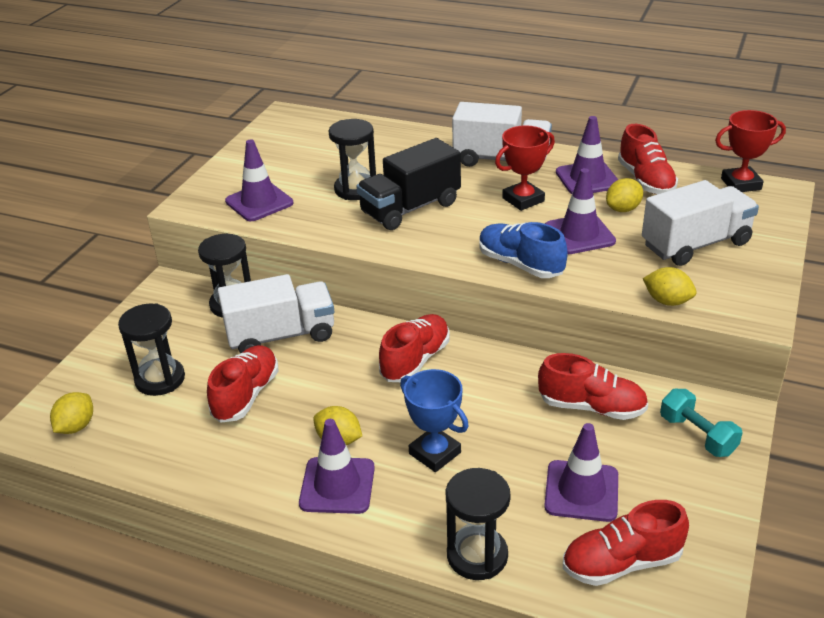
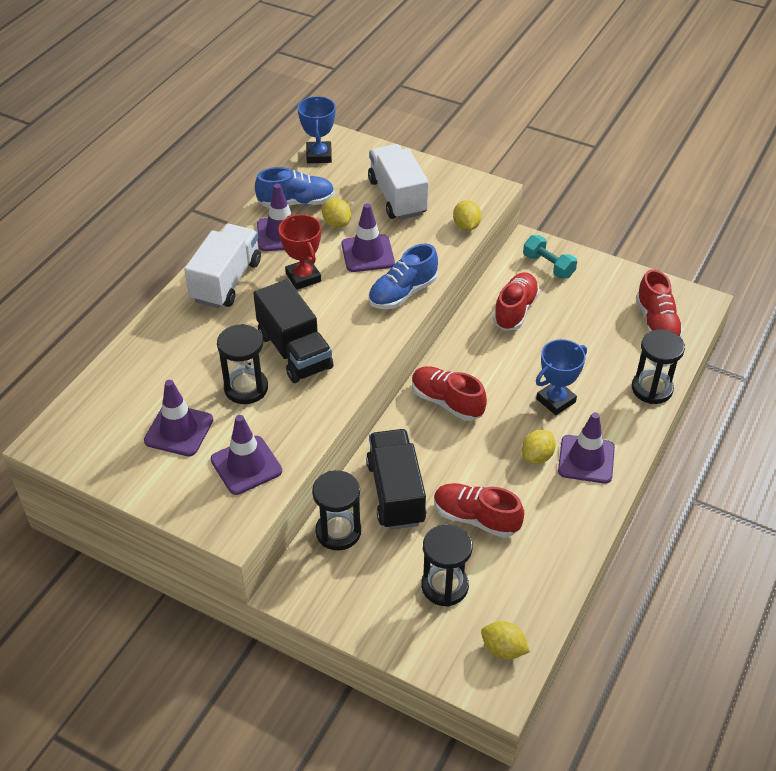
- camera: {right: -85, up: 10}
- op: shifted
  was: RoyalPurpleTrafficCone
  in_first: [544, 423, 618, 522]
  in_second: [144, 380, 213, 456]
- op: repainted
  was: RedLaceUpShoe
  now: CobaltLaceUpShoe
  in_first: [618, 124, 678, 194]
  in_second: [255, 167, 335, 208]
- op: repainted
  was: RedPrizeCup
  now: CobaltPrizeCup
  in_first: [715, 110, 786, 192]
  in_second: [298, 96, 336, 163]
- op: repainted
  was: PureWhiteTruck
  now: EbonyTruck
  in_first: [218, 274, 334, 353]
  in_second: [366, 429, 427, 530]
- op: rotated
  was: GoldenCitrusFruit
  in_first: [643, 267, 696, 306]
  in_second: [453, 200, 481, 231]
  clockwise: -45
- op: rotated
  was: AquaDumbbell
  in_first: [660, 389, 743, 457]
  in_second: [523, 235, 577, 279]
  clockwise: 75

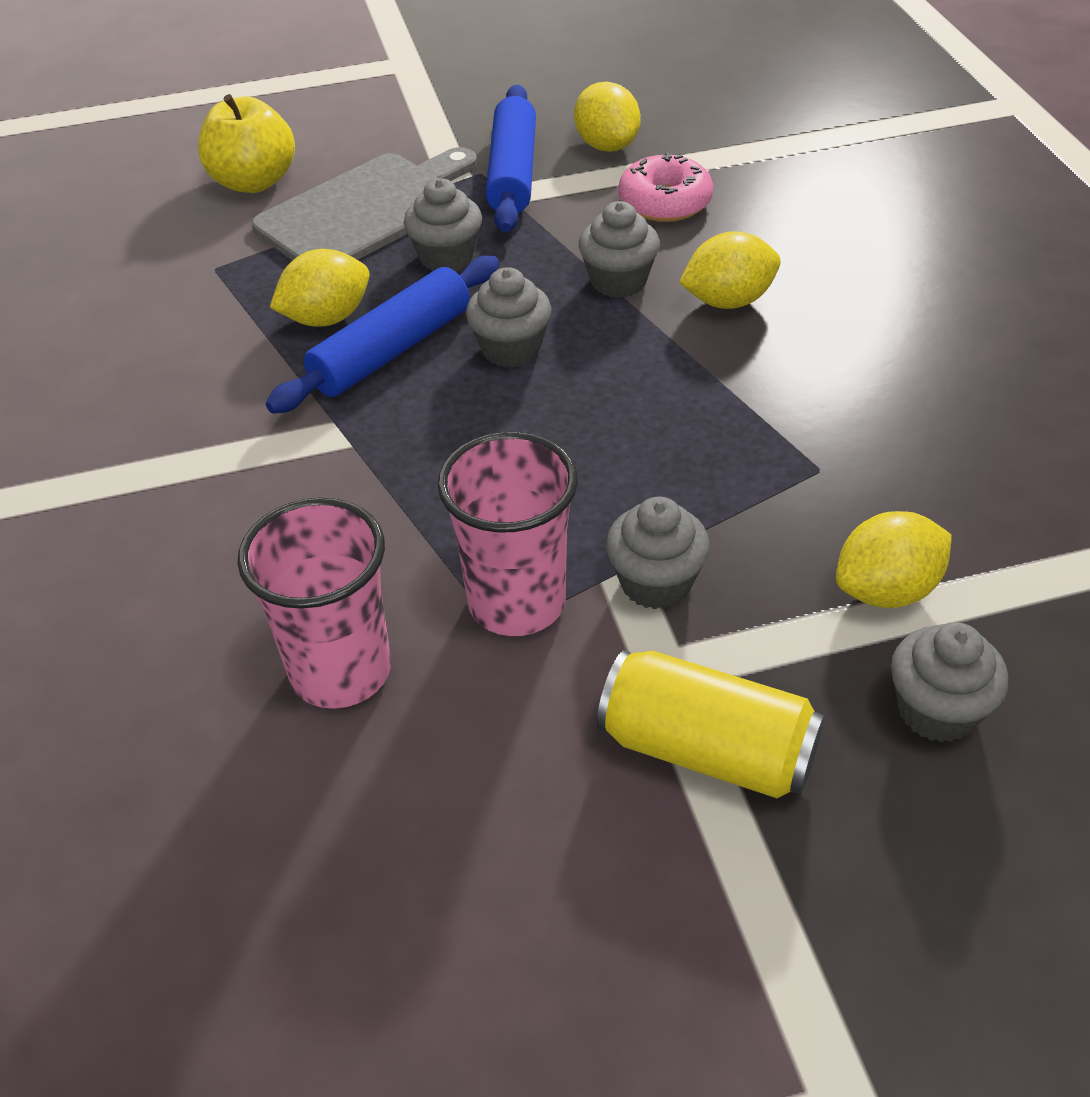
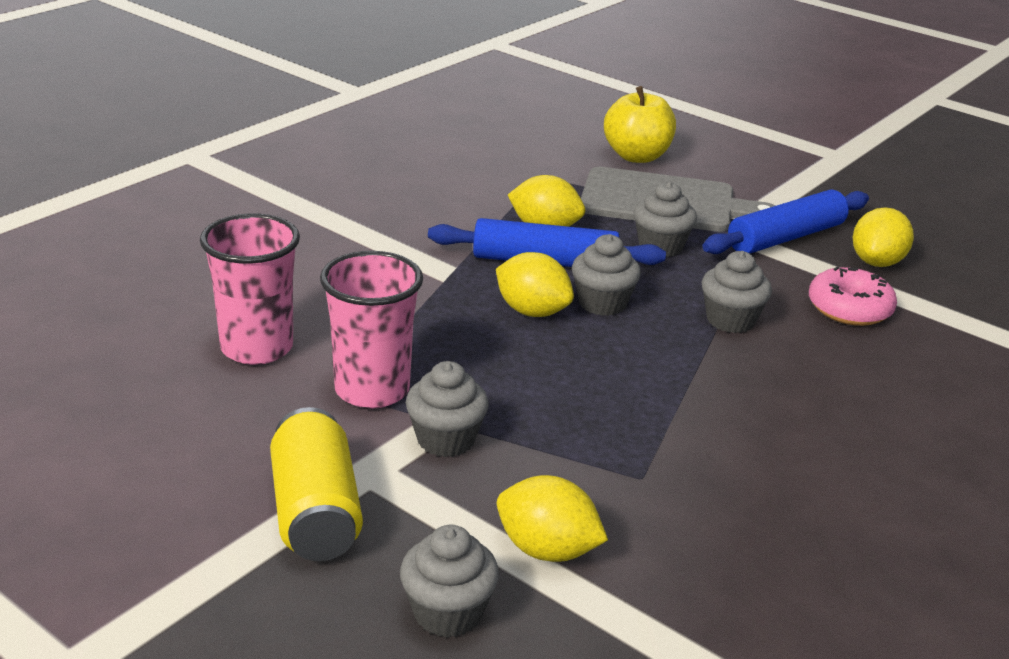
- camera: {right: 50, up: -15}
- op: shifted
  was: GoldenCitrusFruit
  in_first: [679, 231, 781, 309]
  in_second: [496, 252, 574, 317]

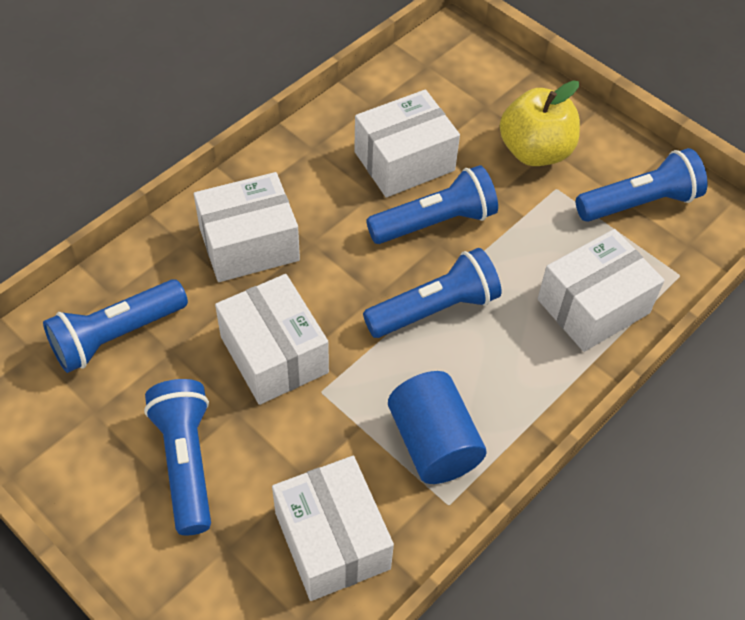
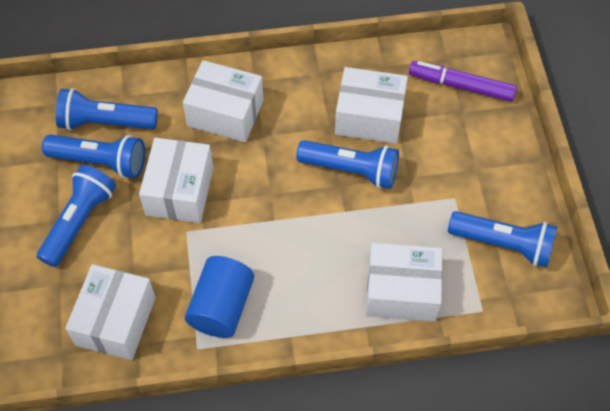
- camera: {right: 40, up: 5}
- op: shifted
  was: CobaltPocketTorch
  in_first: [363, 248, 501, 338]
  in_second: [42, 135, 145, 178]
- op: new
  now: RoyalPurpleFeltPen
  in_second: [409, 61, 517, 102]
- op: gone
  was: GoldenApple
  in_first: [500, 80, 580, 166]

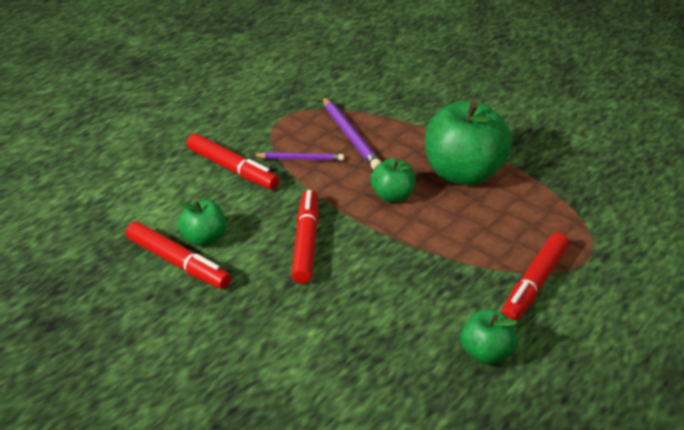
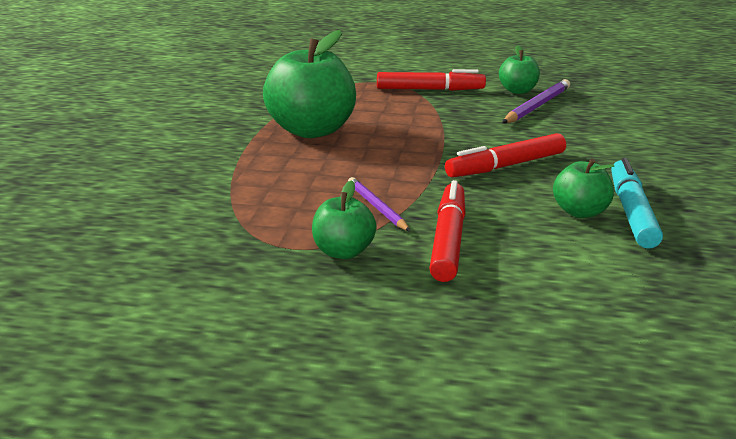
- camera: {right: -120, up: -10}
- op: shifted
  was: EmeraldApple
  in_first: [371, 158, 416, 202]
  in_second: [312, 180, 377, 259]
- op: shifted
  was: RoyalPurpleLeadPencil
  in_first: [322, 97, 382, 169]
  in_second: [502, 79, 570, 123]
- op: repainted
  was: RedFeltPen
  now: AquaFeltPen
  in_first: [126, 222, 231, 289]
  in_second: [611, 158, 663, 249]

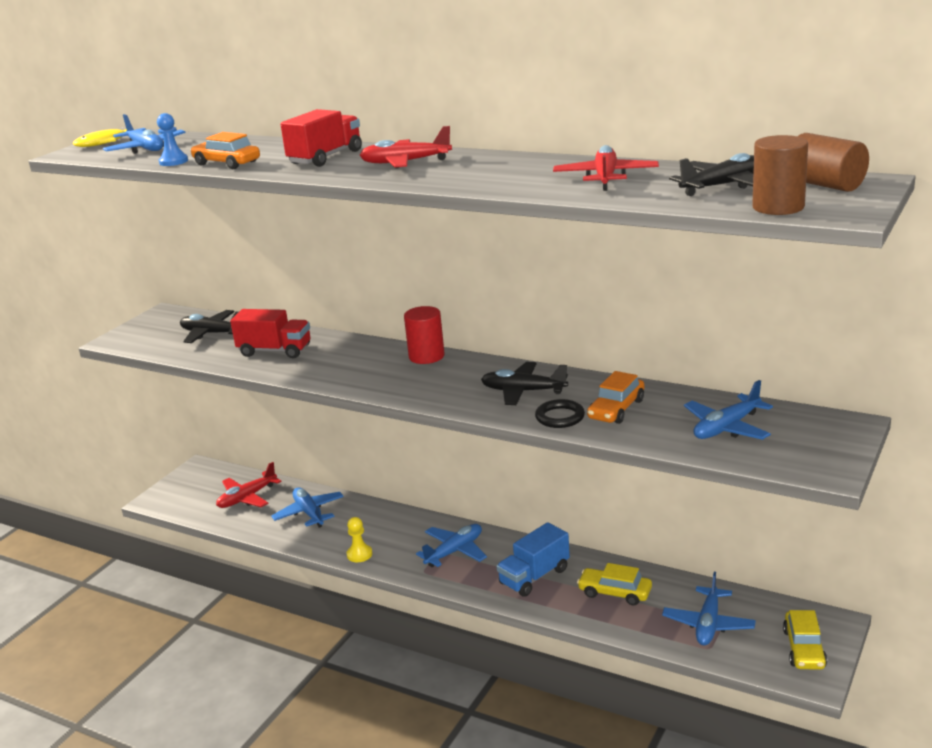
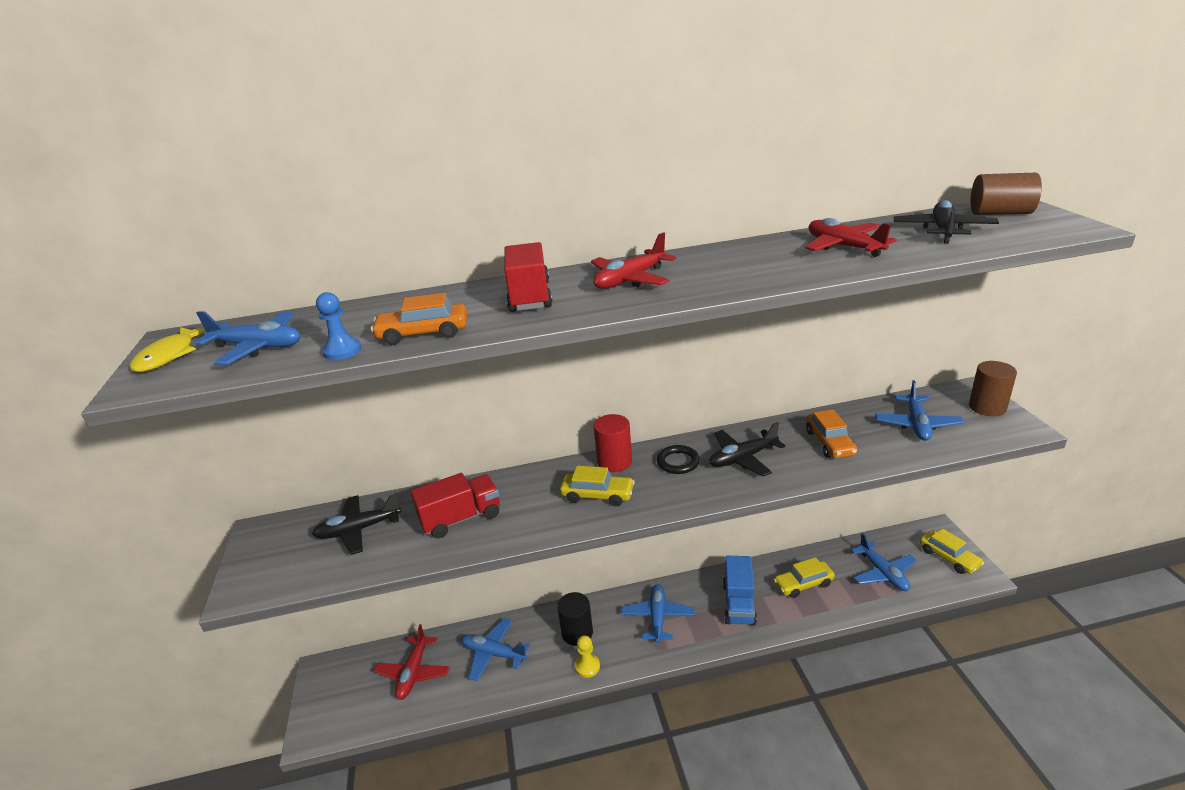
- camera: {right: -40, up: 5}
- op: new
  now: EbonyCylinder
  in_second: [557, 592, 593, 646]
- op: new
  now: GoldenToyCar
  in_second: [560, 466, 635, 506]
- op: shifted
  was: EbonyTorus
  in_first: [535, 399, 585, 428]
  in_second: [657, 445, 700, 474]
- op: shifted
  was: DarkBrownCylinder
  in_first: [752, 135, 808, 215]
  in_second: [969, 361, 1017, 416]

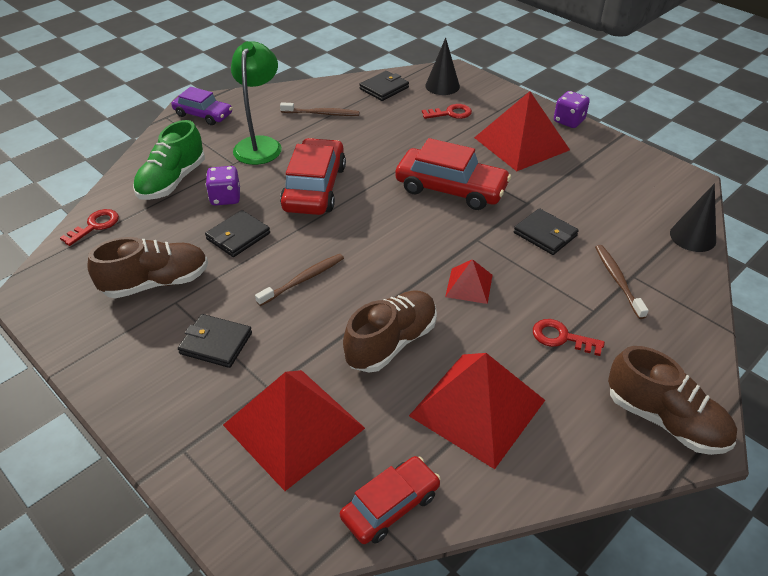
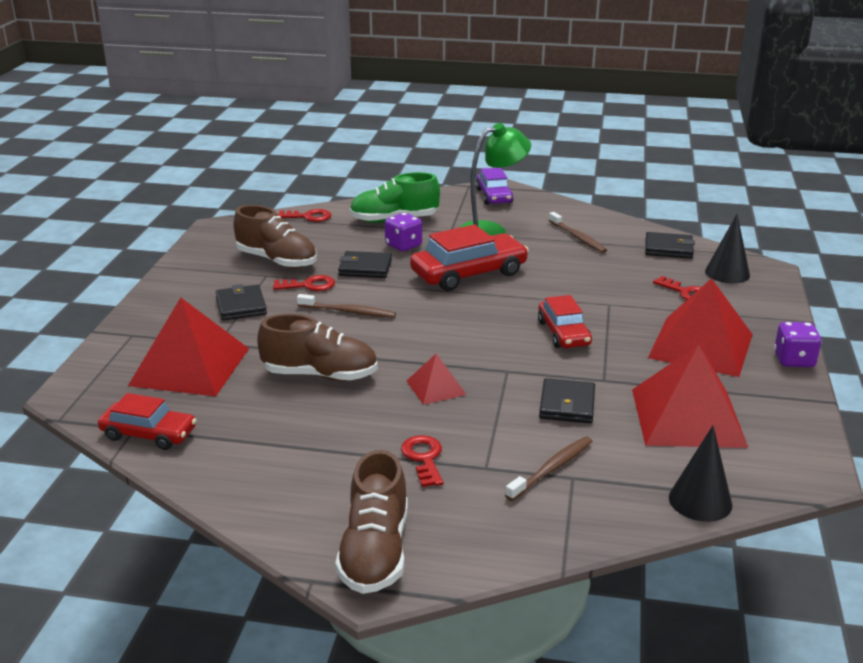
- camera: {right: 55, up: -15}
- op: new
  now: RedKey
  in_second: [273, 275, 335, 291]
- op: scaled
  was: RedToyCar
  in_first: [395, 138, 511, 210]
  in_second: [538, 295, 592, 348]
  ratio: 0.62
- op: shifted
  was: RedPyramid
  in_first: [409, 353, 545, 469]
  in_second: [632, 345, 748, 448]

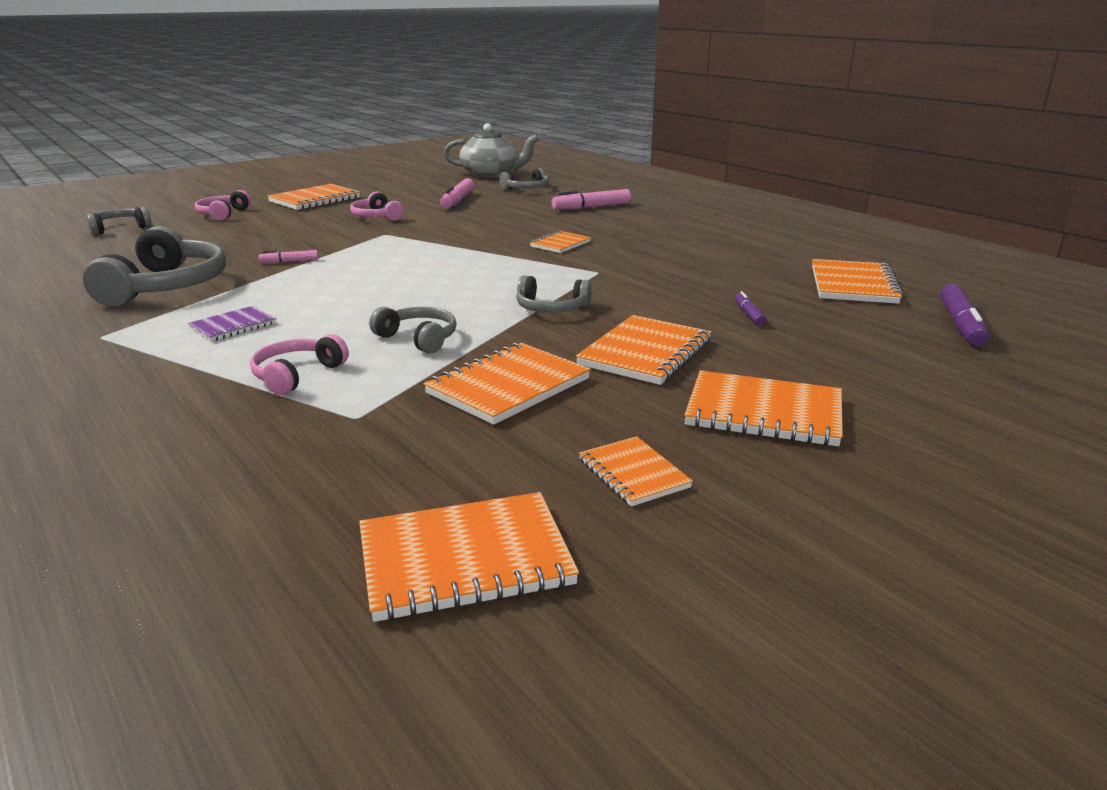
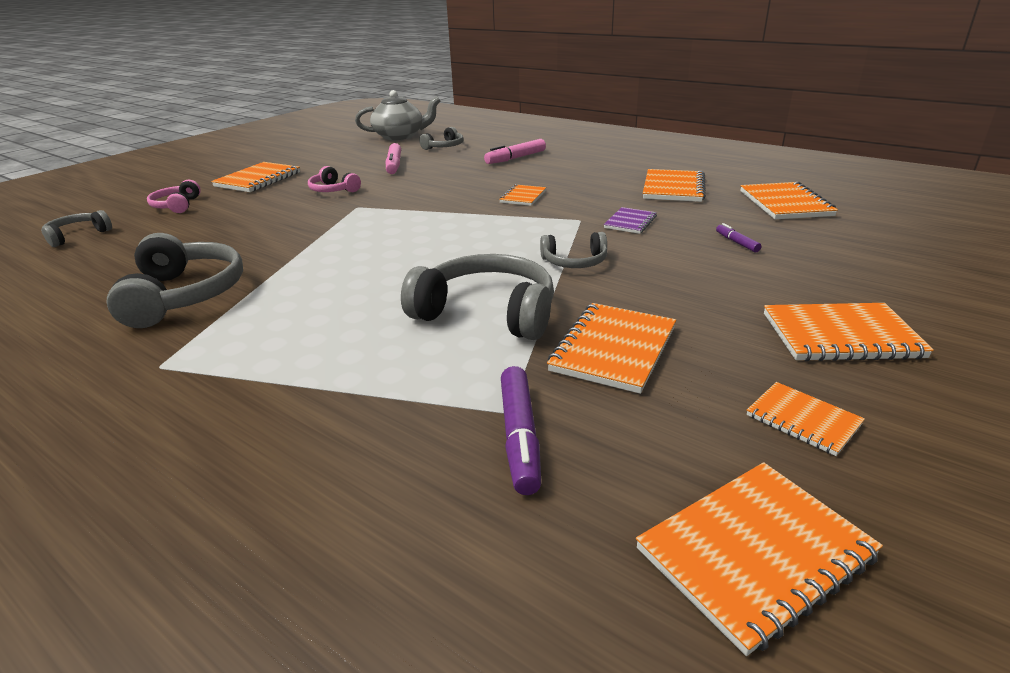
- camera: {right: -15, up: 5}
- op: scaled
  was: AshGreyOverEarHeadphones
  in_first: [369, 307, 456, 353]
  in_second: [401, 254, 554, 340]
  ratio: 1.83
- op: shifted
  was: RoyalPurpleFeltPen
  in_first: [940, 284, 989, 346]
  in_second: [501, 366, 541, 495]
- op: shifted
  was: RoyalPurpleNotebook
  in_first: [188, 306, 276, 341]
  in_second: [604, 207, 657, 234]
- op: shifted
  was: OrangeColouredNotebook
  in_first: [576, 315, 712, 385]
  in_second: [643, 169, 706, 202]
- op: gone
  was: PinkOverEarHeadphones
  in_first: [250, 334, 349, 395]
- op: gone
  was: PinkFeltPen
  in_first: [259, 250, 318, 263]

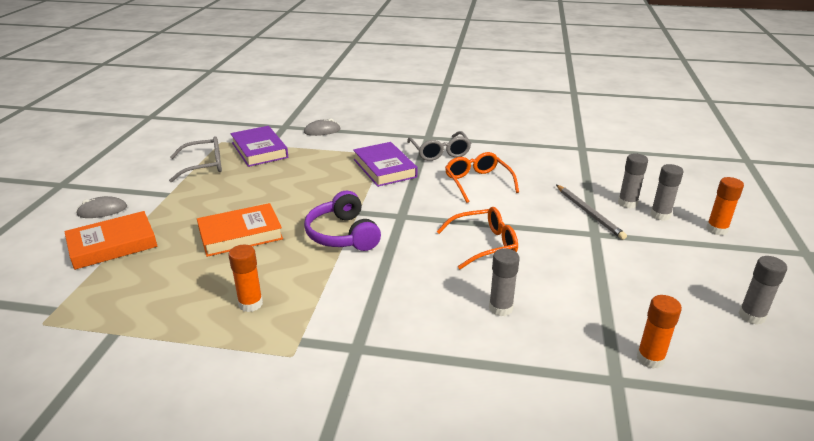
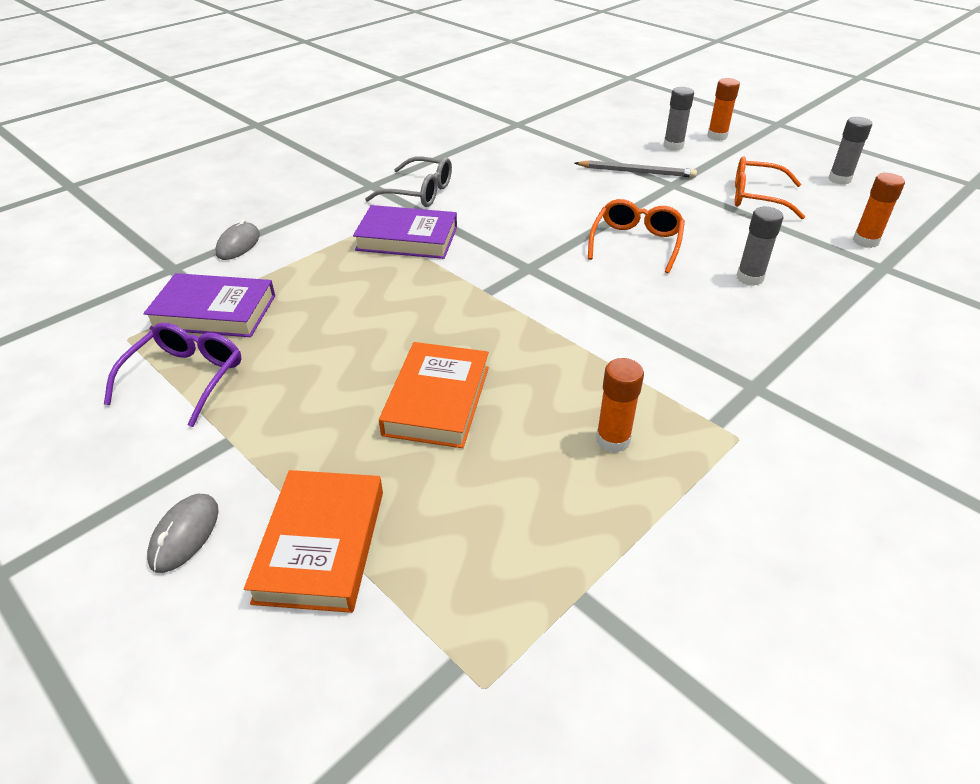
- camera: {right: -55, up: 10}
- op: repainted
  was: AshGreyGlasses
  now: RoyalPurpleGlasses
  in_first: [169, 136, 222, 183]
  in_second: [104, 322, 241, 427]
- op: shifted
  was: OrangeColouredGlasses
  in_first: [445, 152, 519, 203]
  in_second: [735, 156, 805, 219]
- op: gone
  was: RoyalPurpleOverEarHeadphones
  in_first: [304, 191, 381, 251]
- op: gone
  was: AshGreyGlue
  in_first: [618, 154, 648, 209]

